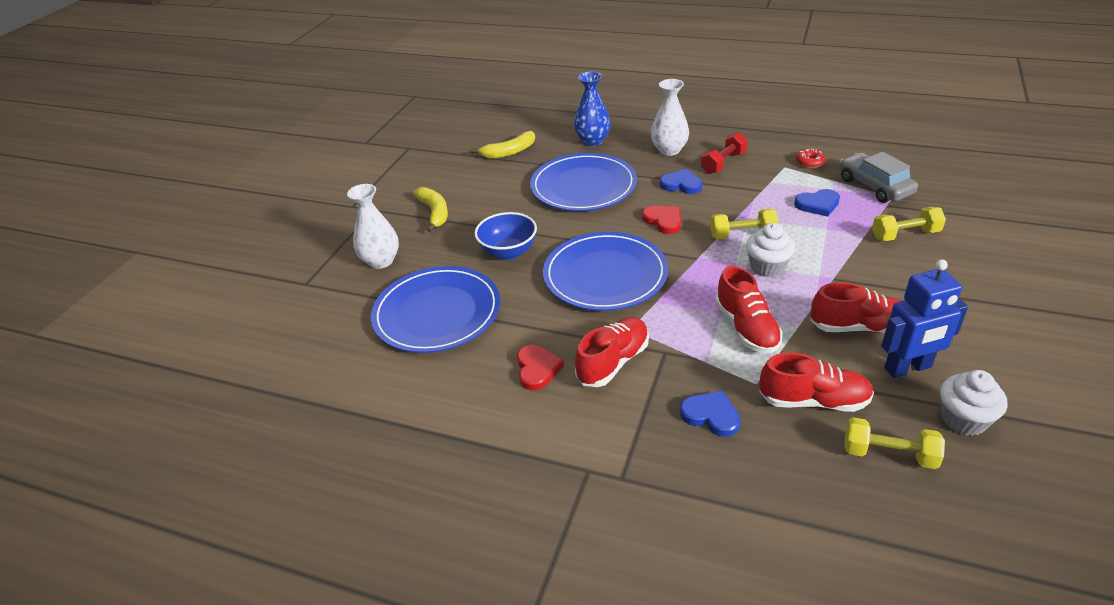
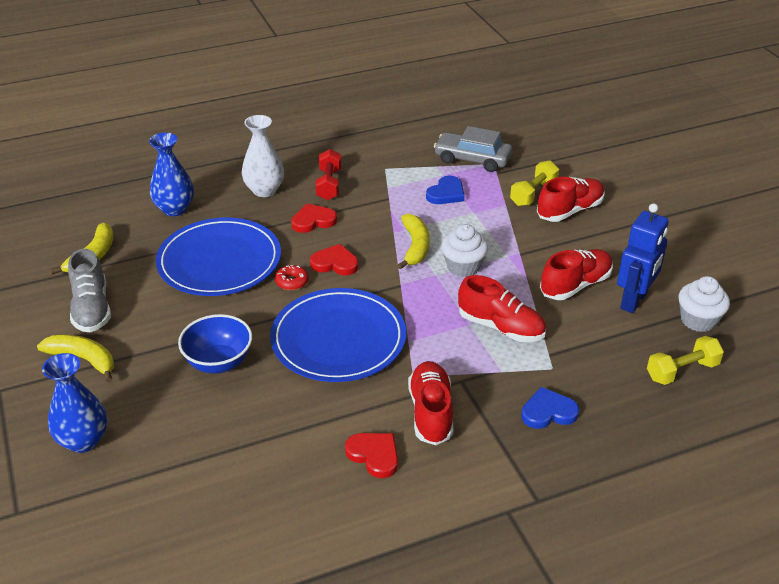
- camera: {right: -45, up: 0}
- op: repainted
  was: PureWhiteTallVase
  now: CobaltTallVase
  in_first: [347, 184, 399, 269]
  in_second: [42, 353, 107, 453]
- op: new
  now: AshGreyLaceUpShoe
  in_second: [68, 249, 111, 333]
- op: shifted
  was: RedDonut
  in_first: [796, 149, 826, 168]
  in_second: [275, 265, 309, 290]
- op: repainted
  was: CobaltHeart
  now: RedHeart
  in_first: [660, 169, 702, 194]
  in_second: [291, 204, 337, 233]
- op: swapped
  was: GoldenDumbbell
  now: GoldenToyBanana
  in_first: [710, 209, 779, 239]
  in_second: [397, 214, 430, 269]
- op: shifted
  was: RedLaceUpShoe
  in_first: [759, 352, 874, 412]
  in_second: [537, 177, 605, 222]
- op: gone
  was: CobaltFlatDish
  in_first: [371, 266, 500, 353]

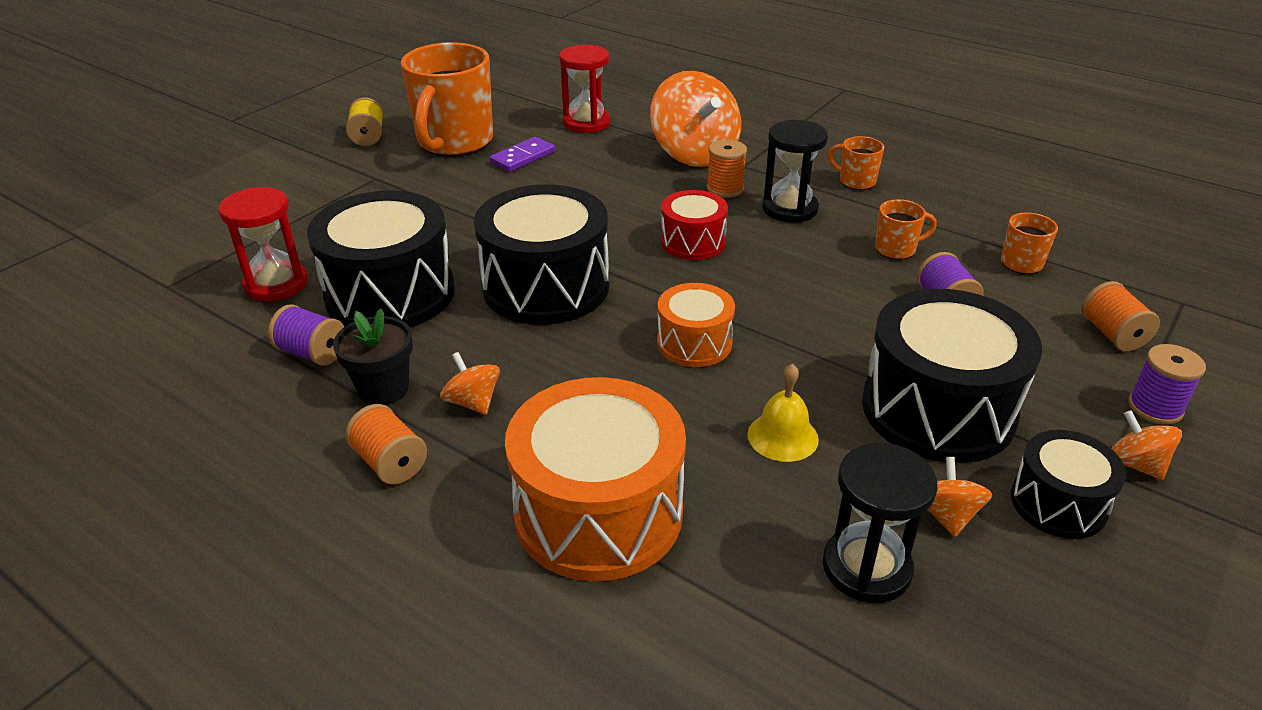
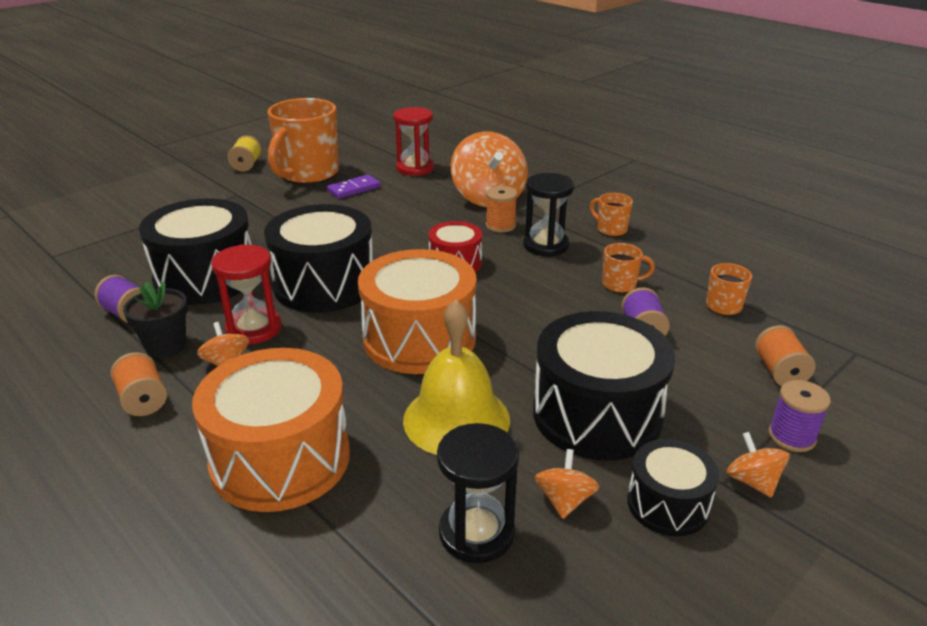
- camera: {right: 10, up: -5}
- op: shifted
  was: RedHourglass
  in_first: [219, 187, 308, 301]
  in_second: [211, 245, 281, 344]
- op: scaled
  was: OrangeColouredSnareDrum
  in_first: [657, 283, 735, 367]
  in_second: [358, 249, 477, 374]
  ratio: 1.83
- op: scaled
  was: GoldenHandBell
  in_first: [747, 364, 819, 462]
  in_second: [403, 300, 510, 455]
  ratio: 1.81

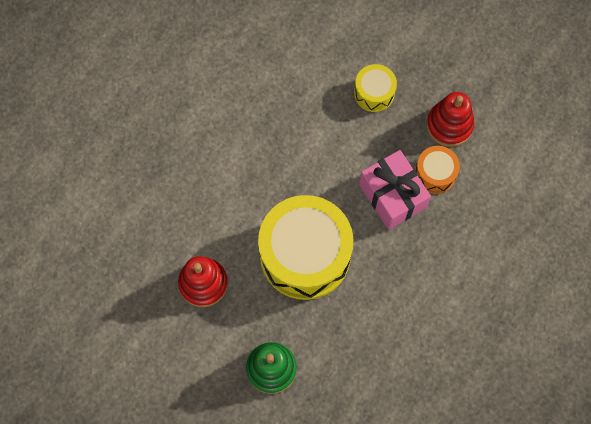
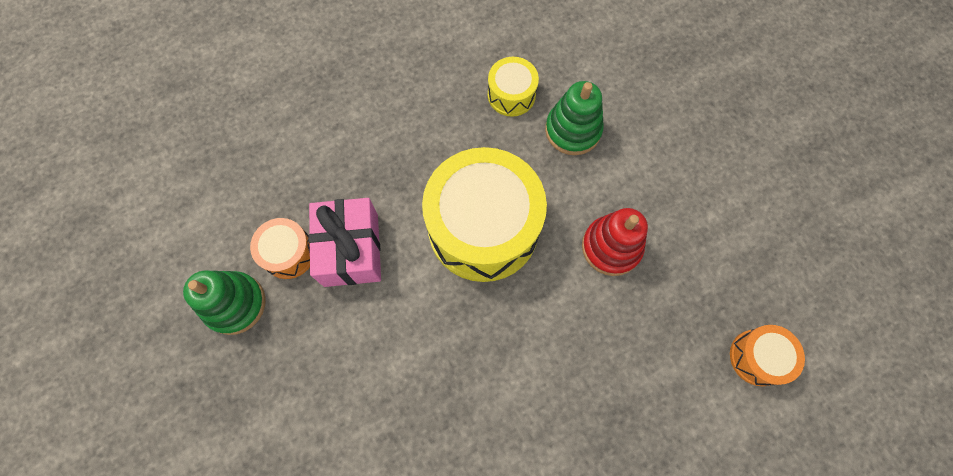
- camera: {right: -155, up: 0}
- op: repainted
  was: RedStackingRings
  now: EmeraldStackingRings
  in_first: [426, 92, 474, 147]
  in_second: [183, 271, 266, 335]
- op: shifted
  was: GoldenSnareDrum
  in_first: [354, 64, 397, 112]
  in_second: [488, 57, 539, 117]
- op: new
  now: OrangeColouredSnareDrum
  in_second: [730, 325, 805, 386]

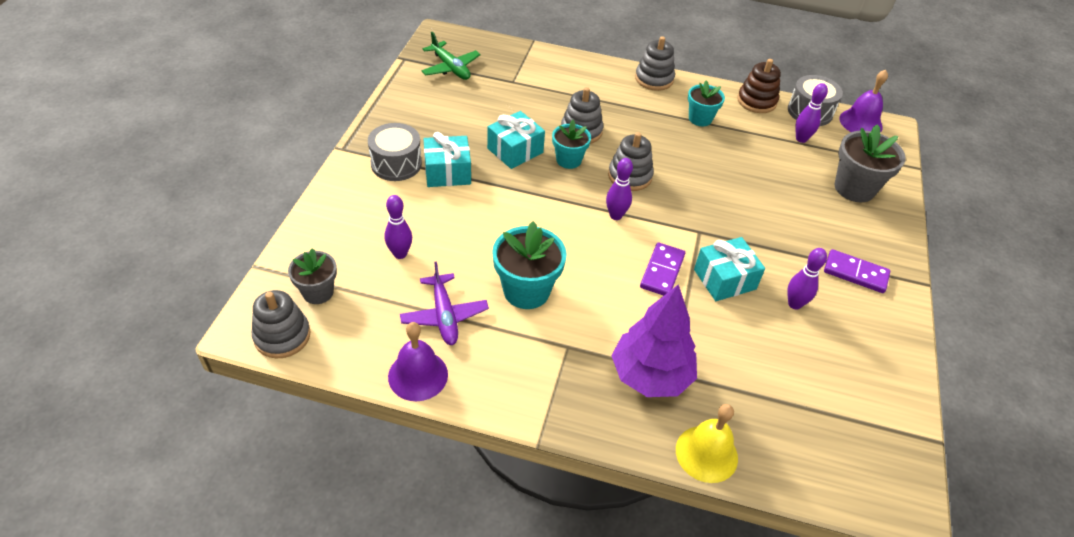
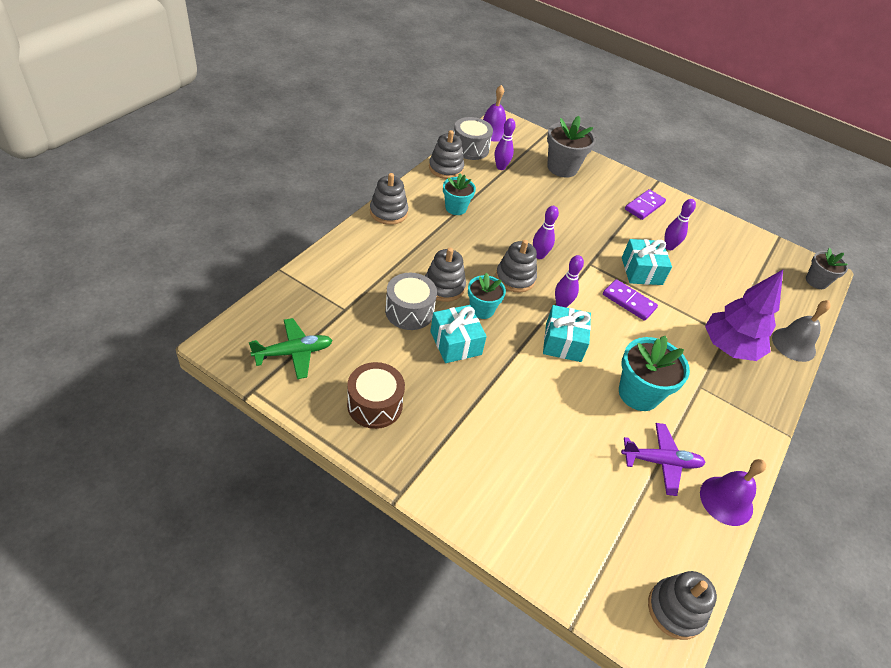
- camera: {right: -75, up: 0}
- op: new
  now: DarkBrownSnareDrum
  in_second: [347, 362, 405, 429]
- op: shifted
  was: AshGreySnareDrum
  in_first: [368, 123, 422, 181]
  in_second: [385, 273, 437, 330]
- op: repainted
  was: DarkBrownStackingRings
  now: AshGreyStackingRings
  in_first: [737, 59, 781, 113]
  in_second: [429, 130, 464, 179]
- op: shifted
  was: RoyalPurpleSkittle
  in_first: [384, 195, 412, 259]
  in_second: [533, 206, 559, 259]
- op: shifted
  was: AquaWrappedGift
  in_first: [423, 132, 471, 187]
  in_second: [543, 305, 591, 362]
- op: repainted
  was: GoldenHandBell
  now: AshGreyHandBell
  in_first: [676, 404, 738, 483]
  in_second: [772, 300, 831, 362]
- op: shifted
  was: AshGreyPottedPlant
  in_first: [288, 248, 337, 304]
  in_second: [806, 248, 848, 289]

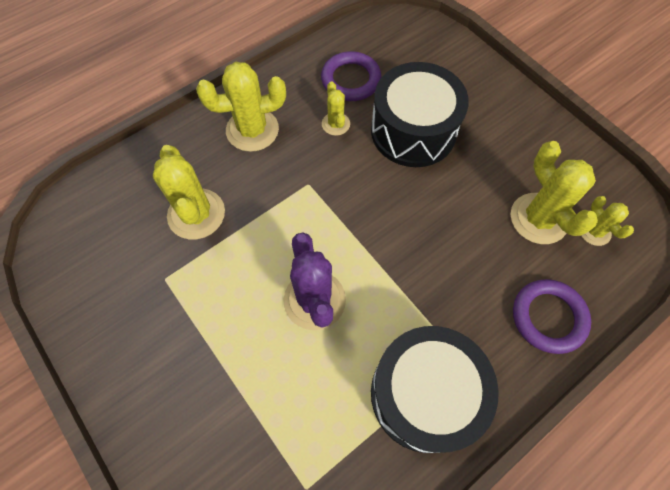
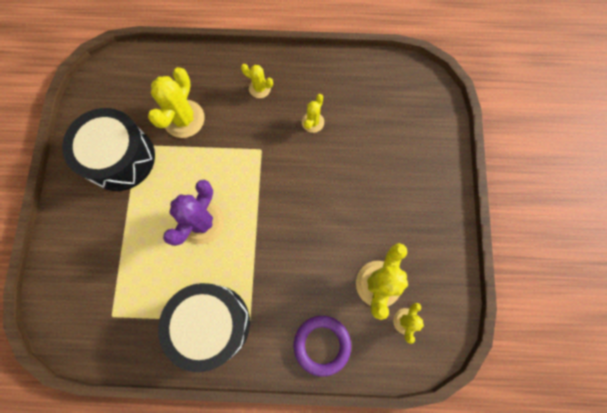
- camera: {right: 40, up: 10}
- op: shifted
  was: EbonySnareDrum
  in_first: [371, 62, 469, 167]
  in_second: [62, 108, 155, 191]
- op: scaled
  was: GoldenSaguaroCactus
  in_first: [196, 62, 286, 152]
  in_second: [241, 64, 273, 98]
  ratio: 0.54
- op: gone
  was: RoyalPurpleTorus
  in_first: [321, 51, 381, 101]

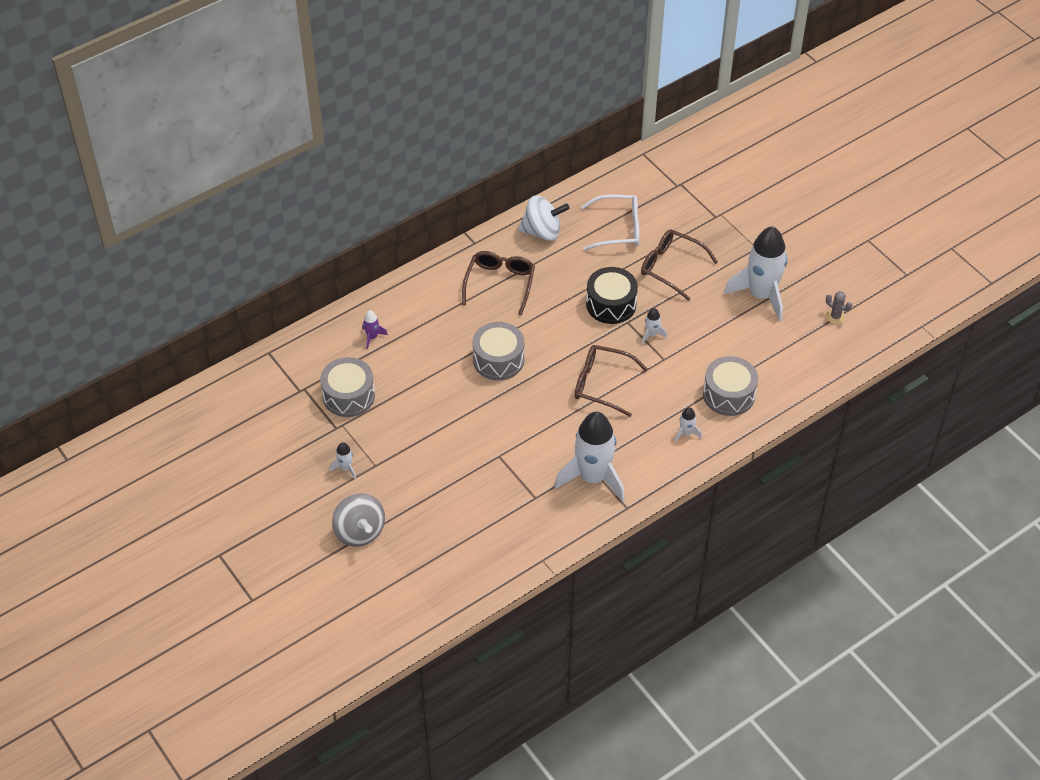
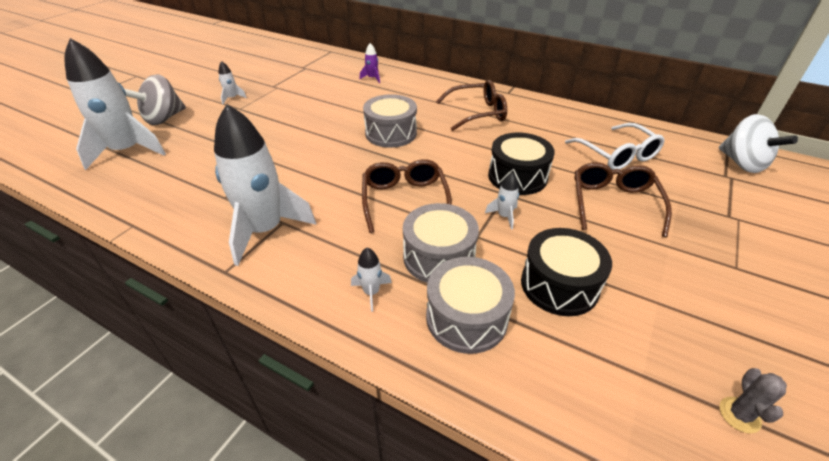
- camera: {right: 65, up: -10}
- op: shifted
  was: PureWhiteToyRocket
  in_first: [724, 226, 787, 322]
  in_second: [64, 38, 166, 170]
- op: shifted
  was: AshGreySnareDrum
  in_first: [320, 357, 375, 417]
  in_second: [403, 203, 479, 283]
- op: new
  now: EbonySnareDrum
  in_second: [521, 228, 612, 316]
- op: shifted
  was: PureWhiteWhirligig
  in_first: [518, 195, 570, 241]
  in_second: [719, 114, 798, 173]

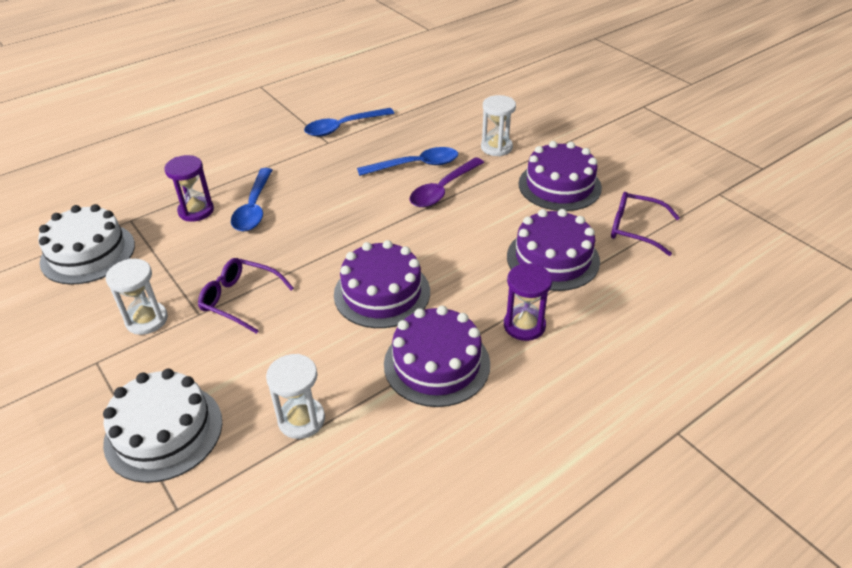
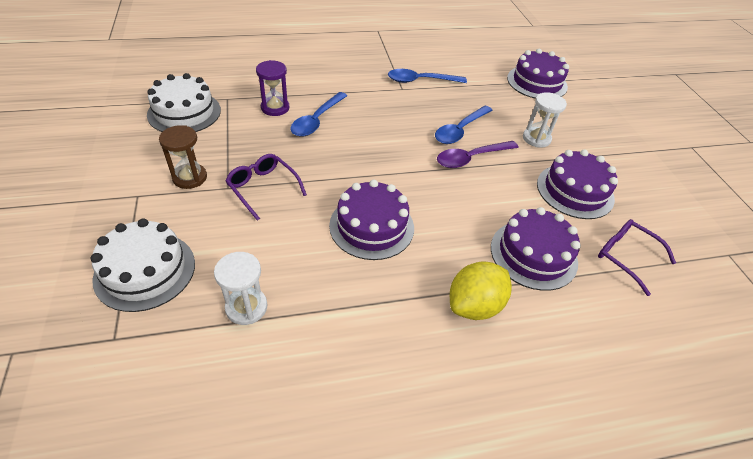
- camera: {right: 20, up: 5}
- op: repainted
  was: PureWhiteHourglass
  now: DarkBrownHourglass
  in_first: [106, 259, 168, 335]
  in_second: [159, 125, 207, 189]
- op: rotated
  was: CobaltTeaspoon
  in_first: [357, 147, 458, 176]
  in_second: [435, 106, 493, 144]
  clockwise: 120
- op: swapped
  was: RoyalPurpleHourglass
  now: GoldenCitrusFruit
  in_first: [504, 263, 552, 341]
  in_second: [450, 261, 512, 320]
- op: shifted
  was: RoyalPurpleCake
  in_first: [384, 306, 490, 407]
  in_second: [507, 49, 569, 99]

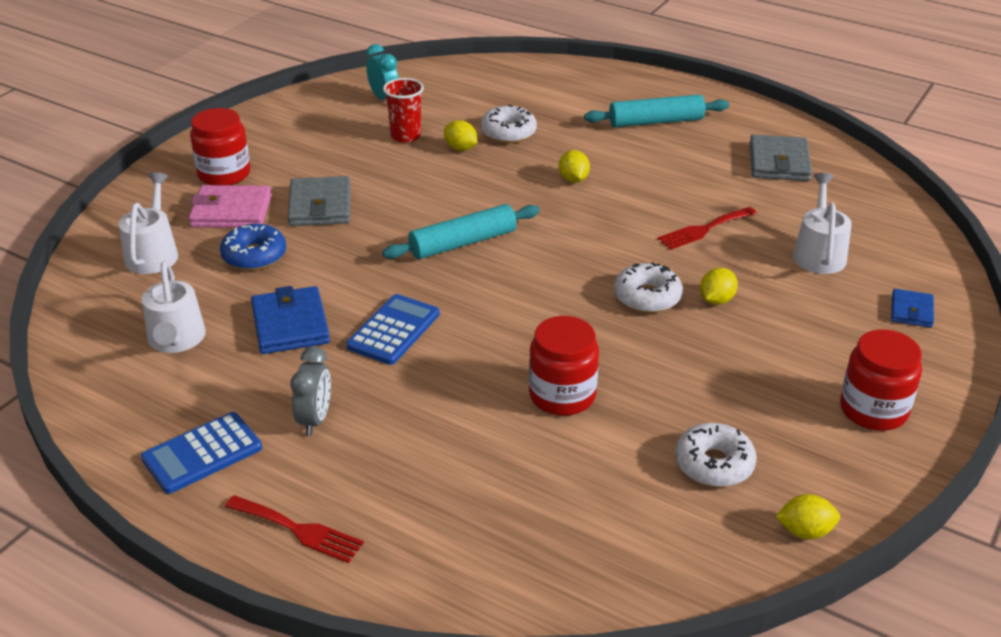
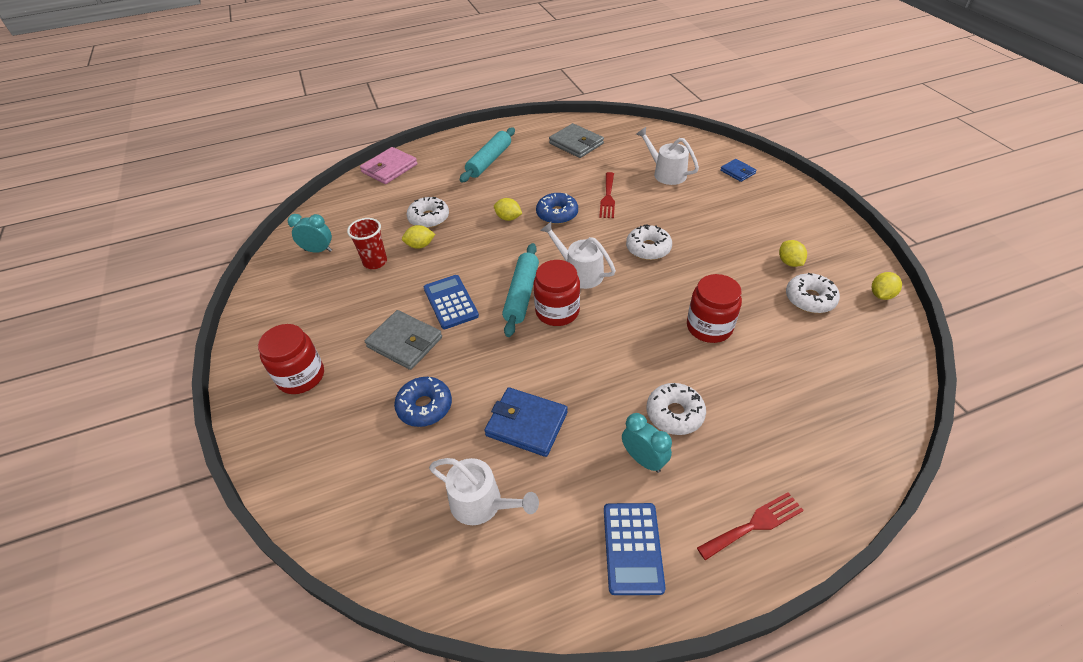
- camera: {right: -50, up: 10}
- op: shifted
  was: PinkCardWallet
  in_first: [189, 185, 272, 228]
  in_second: [360, 147, 418, 184]
- op: shifted
  was: CobaltPocketCalculator
  in_first: [346, 294, 440, 365]
  in_second: [424, 275, 479, 329]
- op: shifted
  was: RedPreserveJar
  in_first: [840, 329, 922, 431]
  in_second: [533, 260, 580, 326]
- op: new
  now: CobaltDonut
  in_second: [536, 193, 578, 224]
- op: shifted
  was: PureWhiteSprinklingCan
  in_first: [119, 172, 178, 274]
  in_second: [540, 222, 616, 289]
- op: repainted
  was: AshGreyClock
  now: AquaClock
  in_first: [290, 347, 331, 436]
  in_second: [622, 413, 672, 473]
- op: new
  now: PureWhiteDonut
  in_second: [646, 383, 706, 435]
- op: shifted
  was: GoldenCitrusFruit
  in_first: [700, 268, 738, 305]
  in_second: [779, 240, 807, 267]

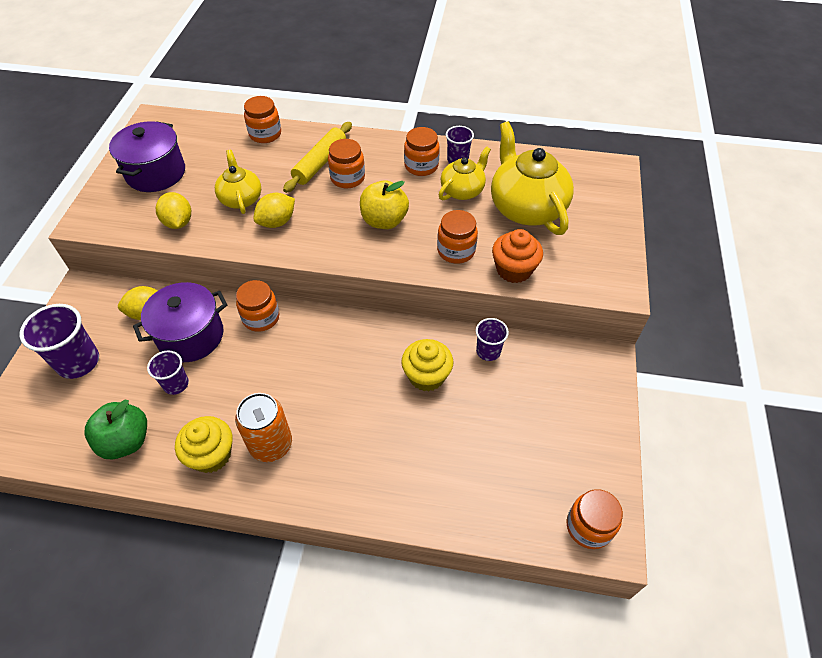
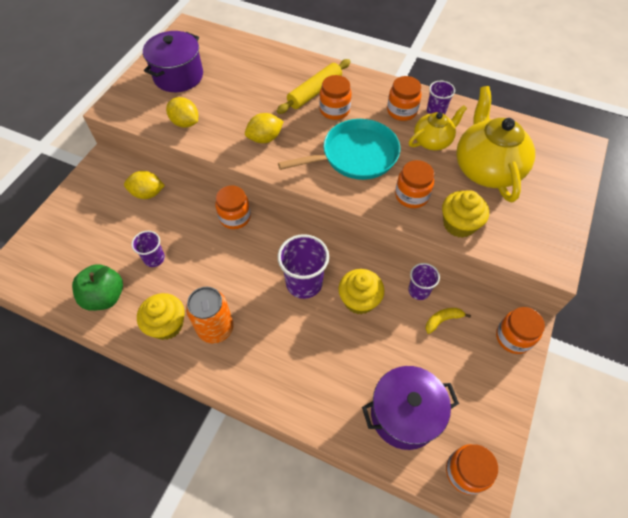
- camera: {right: 15, up: 5}
- op: rotated
  was: GoldenCitrusFruit
  in_first: [156, 192, 191, 229]
  in_second: [166, 97, 198, 128]
  clockwise: -45
- op: swapped
  was: GoldenApple
  now: AquaPan
  in_first: [360, 181, 409, 229]
  in_second: [278, 119, 400, 180]
- op: shifted
  was: RoyalPurpleCup
  in_first: [20, 304, 99, 379]
  in_second: [278, 234, 329, 299]
- op: shifted
  was: RoyalPurpleCookingPot
  in_first: [133, 282, 227, 362]
  in_second: [362, 366, 459, 450]
- op: new
  now: GoldenToyBanana
  in_second: [425, 308, 471, 334]
- op: repainted
  was: OrangeColouredMuffin
  now: GoldenMuffin
  in_first: [492, 229, 543, 283]
  in_second: [442, 190, 489, 238]
- op: shifted
  was: OrangeColouredPreserveJar
  in_first: [244, 96, 281, 143]
  in_second: [496, 307, 545, 354]
- op: gone
  was: GoldenChinaTeapot
  in_first: [215, 150, 261, 214]

